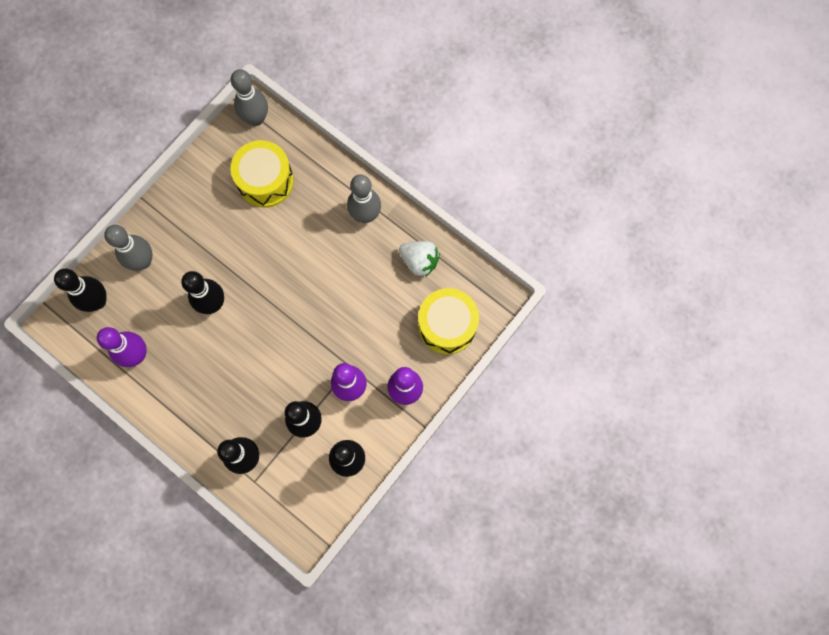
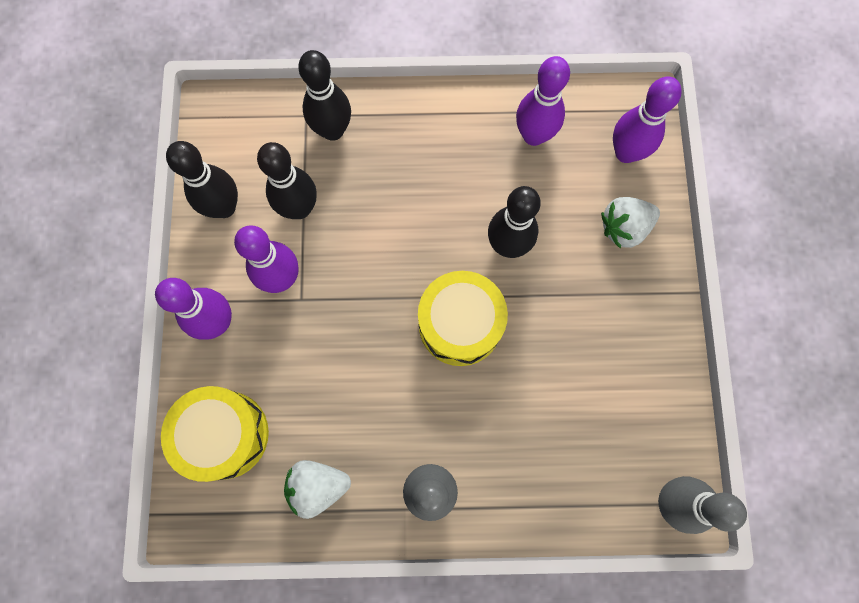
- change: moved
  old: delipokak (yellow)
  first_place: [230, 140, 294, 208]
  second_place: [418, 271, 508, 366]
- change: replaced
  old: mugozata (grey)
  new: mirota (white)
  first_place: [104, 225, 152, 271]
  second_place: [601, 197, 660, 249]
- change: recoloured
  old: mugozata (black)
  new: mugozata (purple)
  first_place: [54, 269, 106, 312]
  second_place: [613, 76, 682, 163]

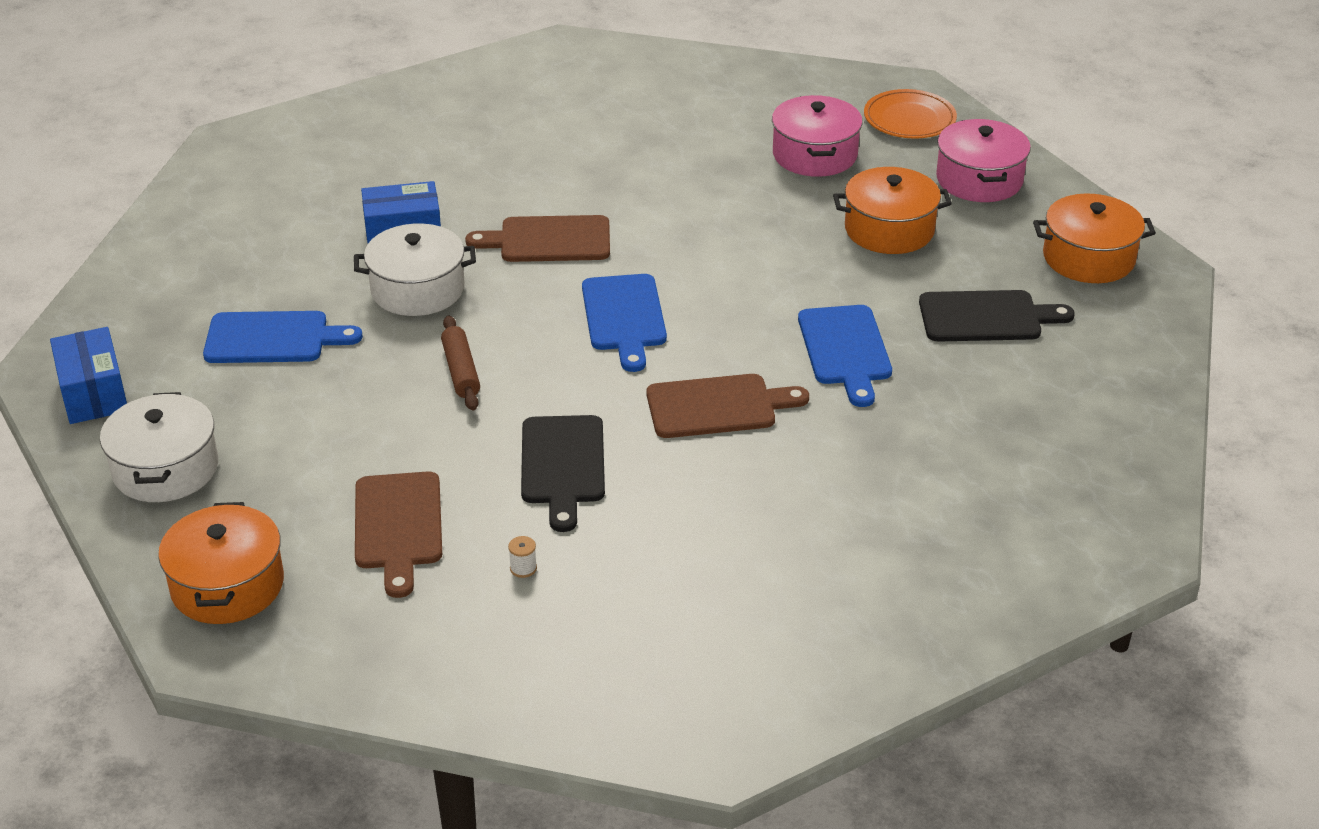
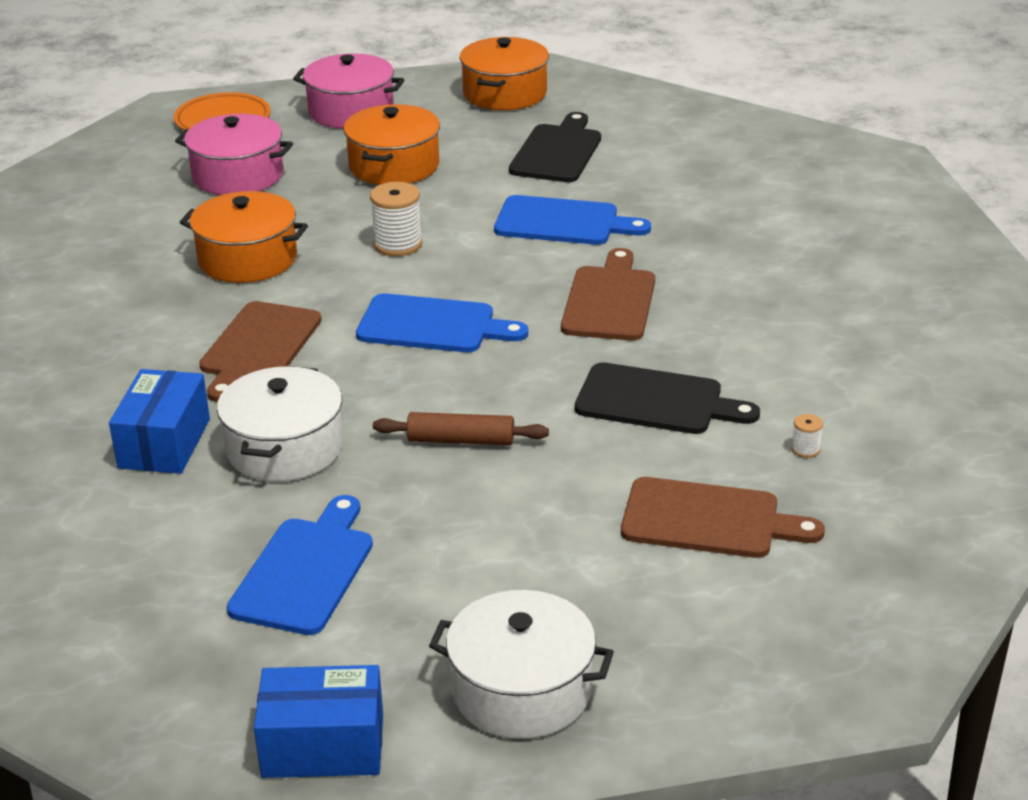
- change: added
  new: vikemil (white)
  second_place: [370, 182, 422, 256]
- change: moved
  old: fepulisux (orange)
  first_place: [158, 502, 284, 624]
  second_place: [179, 191, 308, 283]

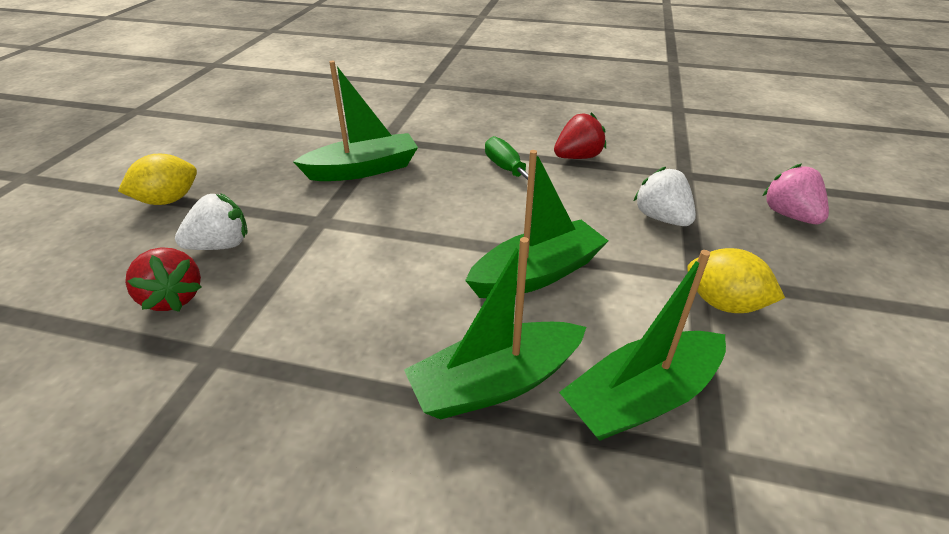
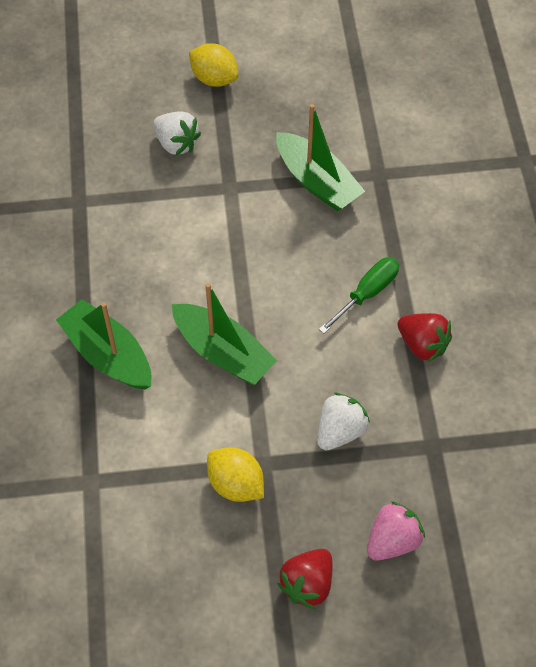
- change: removed
  old: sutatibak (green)
  first_place: [559, 250, 726, 441]
- change: moved
  old: mirota (red)
  first_place: [125, 247, 201, 312]
  second_place: [277, 549, 332, 609]
- change: turned
  old: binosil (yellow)
  first_place: [687, 248, 785, 313]
  second_place: [207, 447, 264, 502]
  degrees: -60

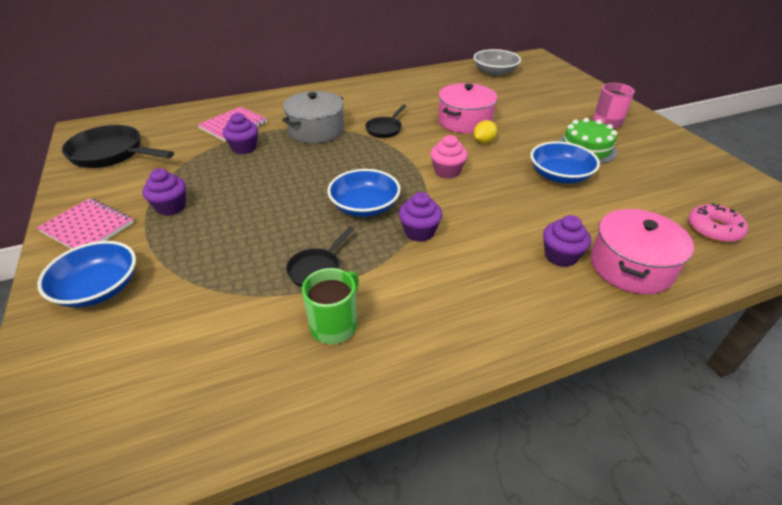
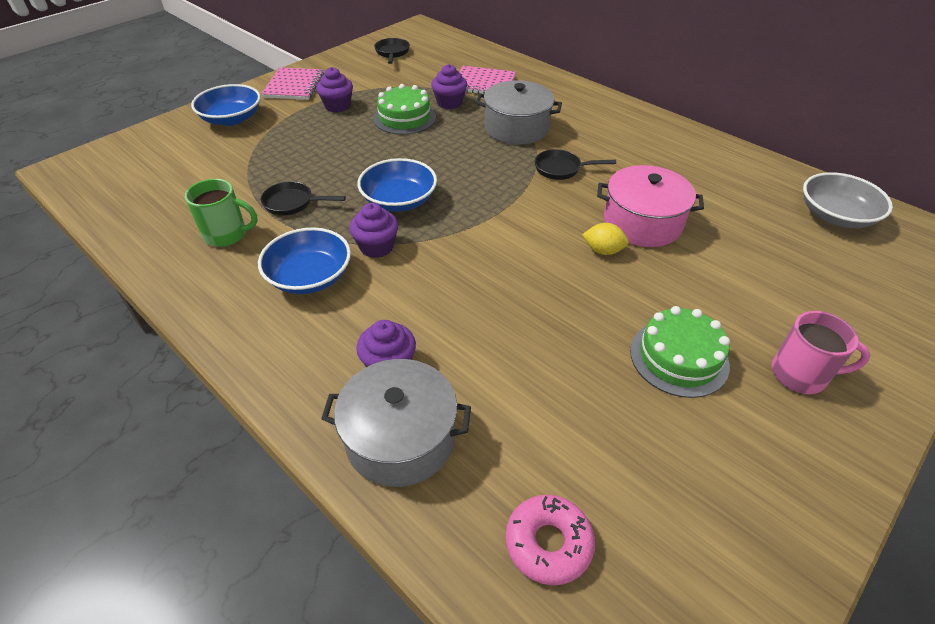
- change: removed
  old: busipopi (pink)
  first_place: [430, 135, 468, 179]
- change: added
  new: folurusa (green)
  second_place: [373, 84, 436, 135]
- change: moved
  old: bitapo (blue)
  first_place: [530, 141, 600, 183]
  second_place: [258, 227, 351, 294]
- change: recoloured
  old: fepulisux (pink)
  new: fepulisux (grey)
  first_place: [591, 209, 694, 294]
  second_place: [321, 359, 471, 487]
- change: resized
  old: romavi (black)
  first_place: [62, 125, 174, 168]
  second_place: [374, 38, 410, 64]
  factor: 0.55

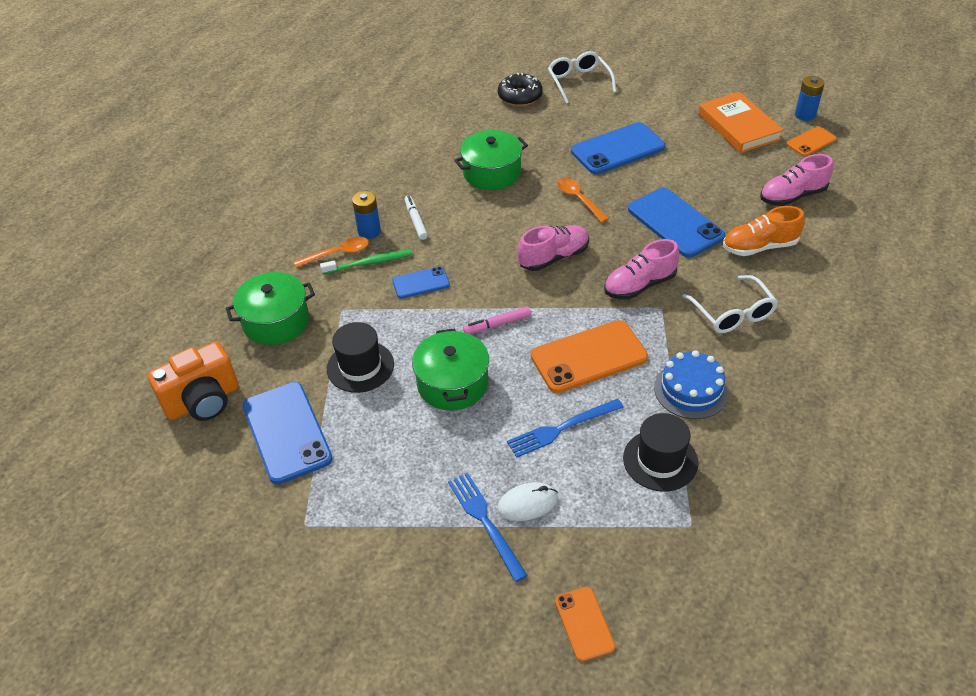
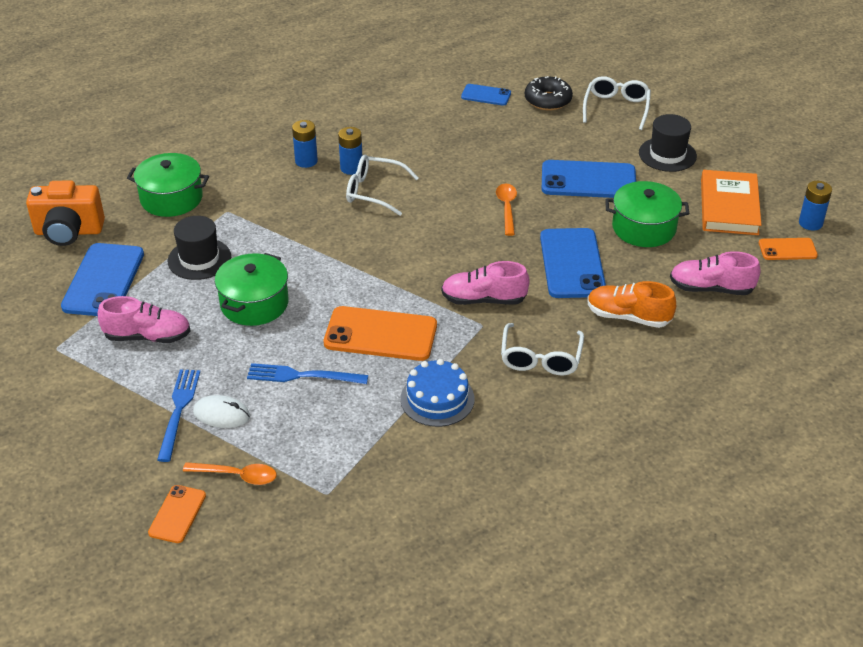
- change: removed
  old: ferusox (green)
  first_place: [320, 249, 413, 274]
- change: removed
  old: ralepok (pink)
  first_place: [463, 307, 531, 334]
- change: added
  new: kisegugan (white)
  second_place: [346, 155, 419, 216]
- change: moved
  old: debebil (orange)
  first_place: [294, 237, 369, 268]
  second_place: [183, 462, 277, 485]
- change: moved
  old: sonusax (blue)
  first_place: [392, 266, 450, 299]
  second_place: [461, 84, 511, 106]
- change: moved
  old: fepulisux (green)
  first_place: [454, 130, 528, 190]
  second_place: [605, 181, 689, 247]
- change: moved
  old: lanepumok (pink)
  first_place: [518, 225, 589, 271]
  second_place: [98, 296, 191, 343]
- change: moved
  old: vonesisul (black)
  first_place: [623, 413, 698, 492]
  second_place: [639, 114, 697, 172]
- change: replaced
  old: ralepok (white)
  new: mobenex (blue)
  first_place: [405, 195, 428, 240]
  second_place: [338, 127, 362, 175]

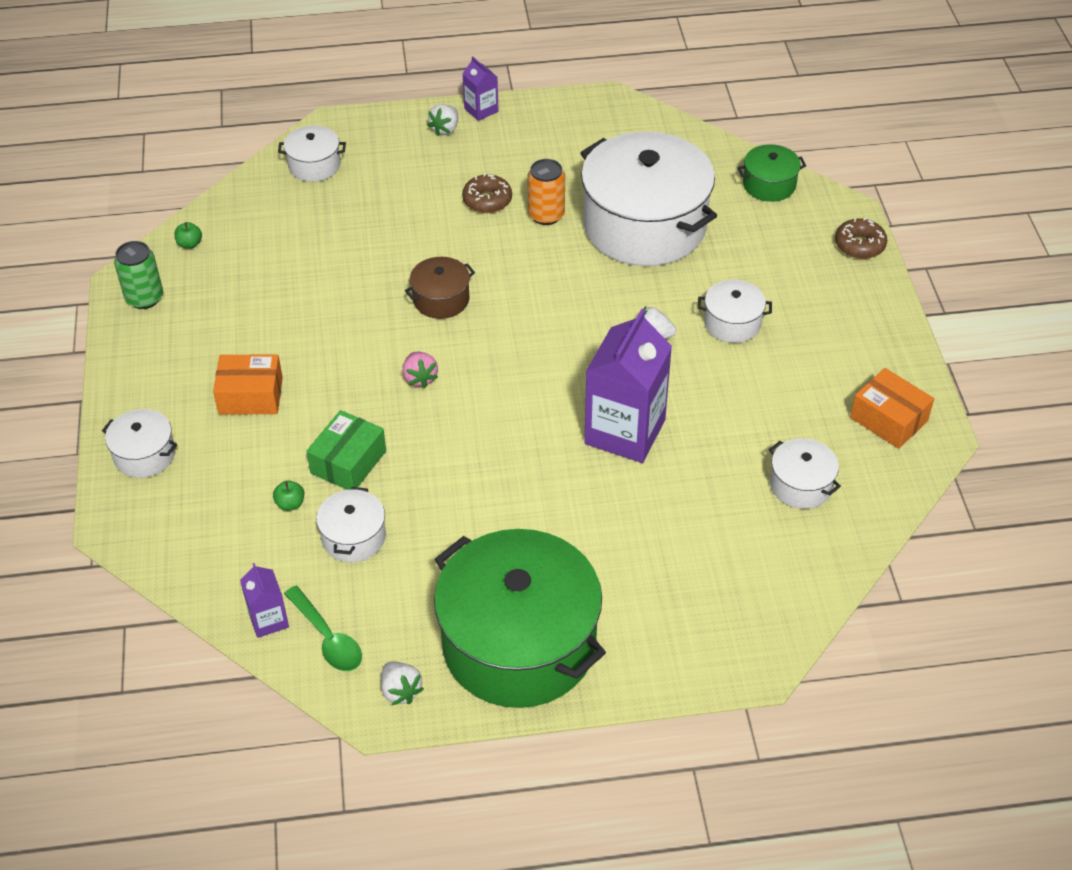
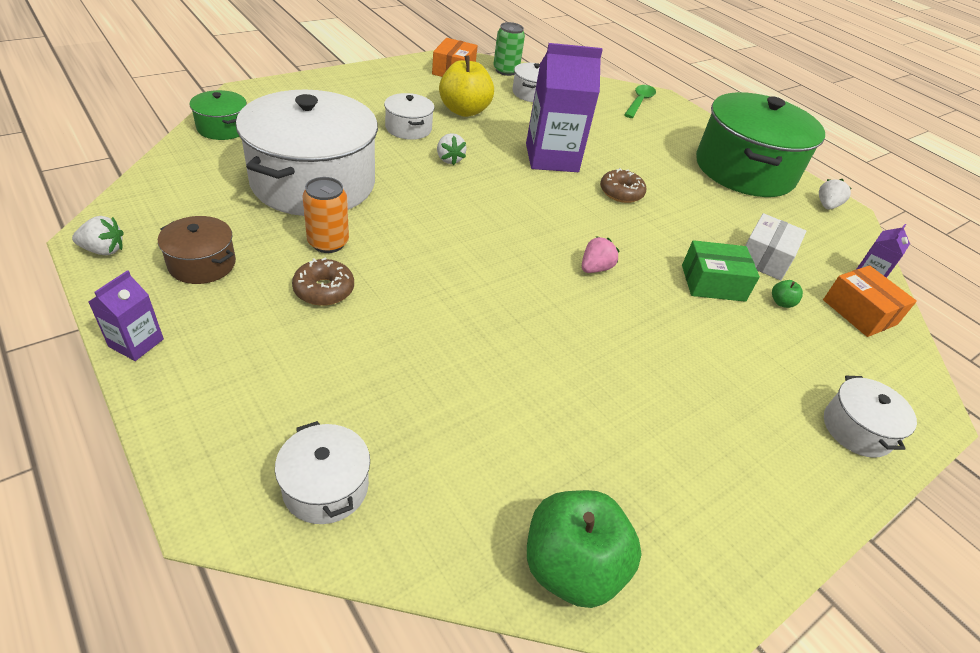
- change: added
  new: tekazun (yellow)
  second_place: [439, 55, 494, 117]
- change: moved
  old: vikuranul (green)
  first_place: [114, 241, 163, 309]
  second_place: [493, 22, 525, 76]
- change: moved
  old: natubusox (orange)
  first_place: [213, 354, 283, 415]
  second_place: [823, 265, 917, 337]
- change: moved
  old: debebil (green)
  first_place: [284, 586, 362, 671]
  second_place: [624, 85, 656, 118]
- change: moved
  old: fepulisux (brown)
  first_place: [405, 257, 475, 319]
  second_place: [158, 216, 236, 284]
- change: moved
  old: mirota (white)
  first_place: [427, 104, 458, 136]
  second_place: [72, 216, 124, 256]
- change: moved
  old: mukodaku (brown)
  first_place: [835, 218, 887, 259]
  second_place: [600, 168, 646, 203]
- change: replaced
  old: fepulisux (white)
  new: natubusox (white)
  first_place: [316, 487, 386, 562]
  second_place: [745, 213, 806, 281]
- change: resized
  old: tekazun (green)
  first_place: [175, 222, 202, 249]
  second_place: [527, 490, 642, 608]
  factor: 2.49

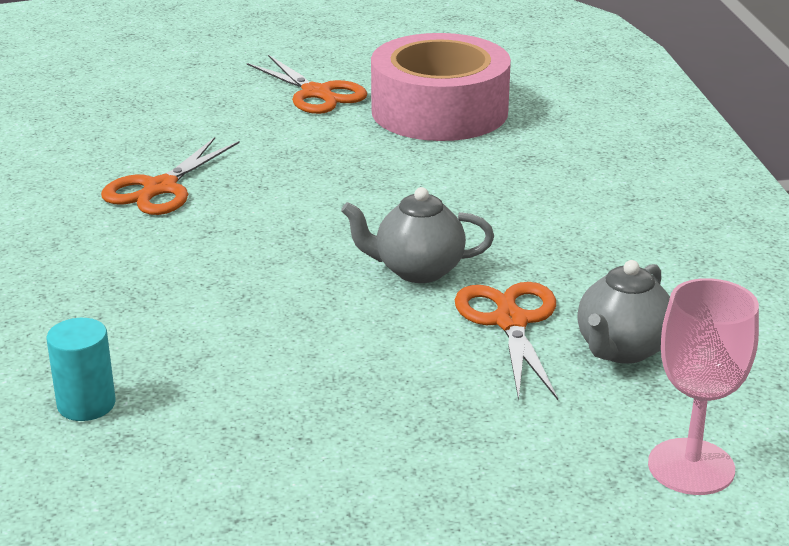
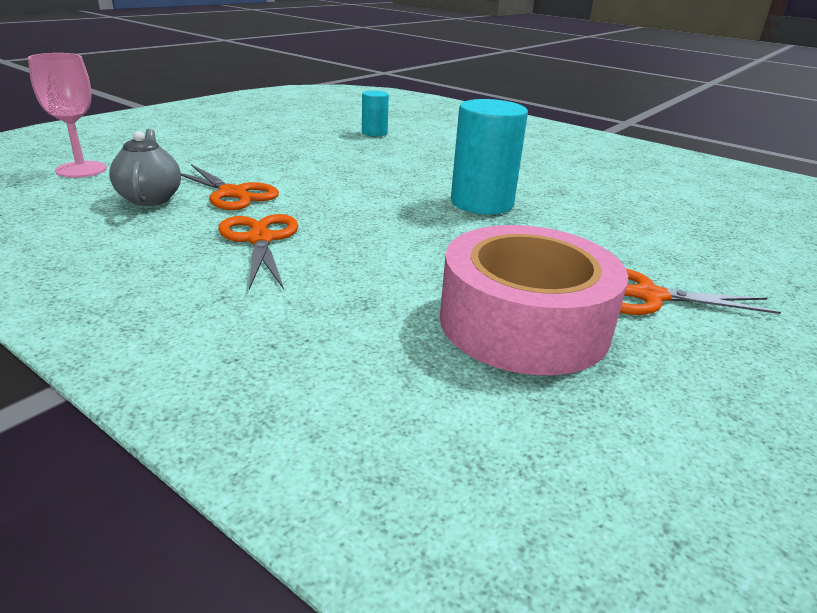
- change: removed
  old: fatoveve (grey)
  first_place: [341, 187, 494, 283]
- change: added
  new: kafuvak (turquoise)
  second_place: [451, 99, 528, 214]
- change: moved
  old: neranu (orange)
  first_place: [101, 137, 240, 215]
  second_place: [218, 214, 299, 289]

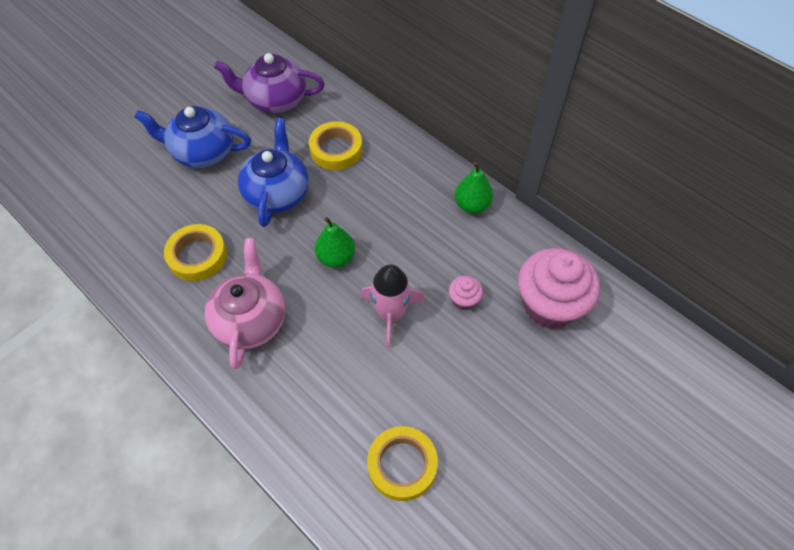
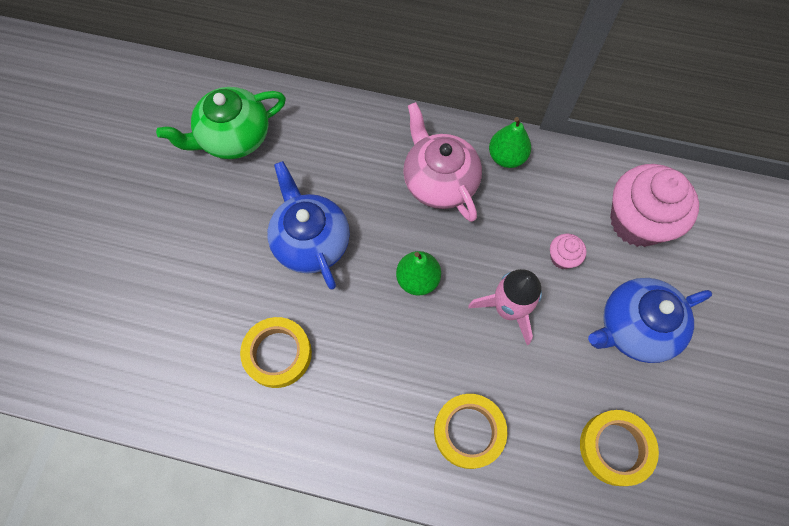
- change: moved
  old: fatoveve (blue)
  first_place: [134, 106, 251, 168]
  second_place: [588, 278, 712, 363]
- change: moved
  old: fatoveve (pink)
  first_place: [205, 238, 285, 369]
  second_place: [403, 102, 482, 222]
- change: moved
  old: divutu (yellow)
  first_place: [309, 121, 362, 170]
  second_place: [434, 394, 507, 469]
- change: recoloured
  old: fatoveve (purple)
  new: fatoveve (green)
  first_place: [214, 53, 325, 113]
  second_place: [156, 87, 286, 159]

